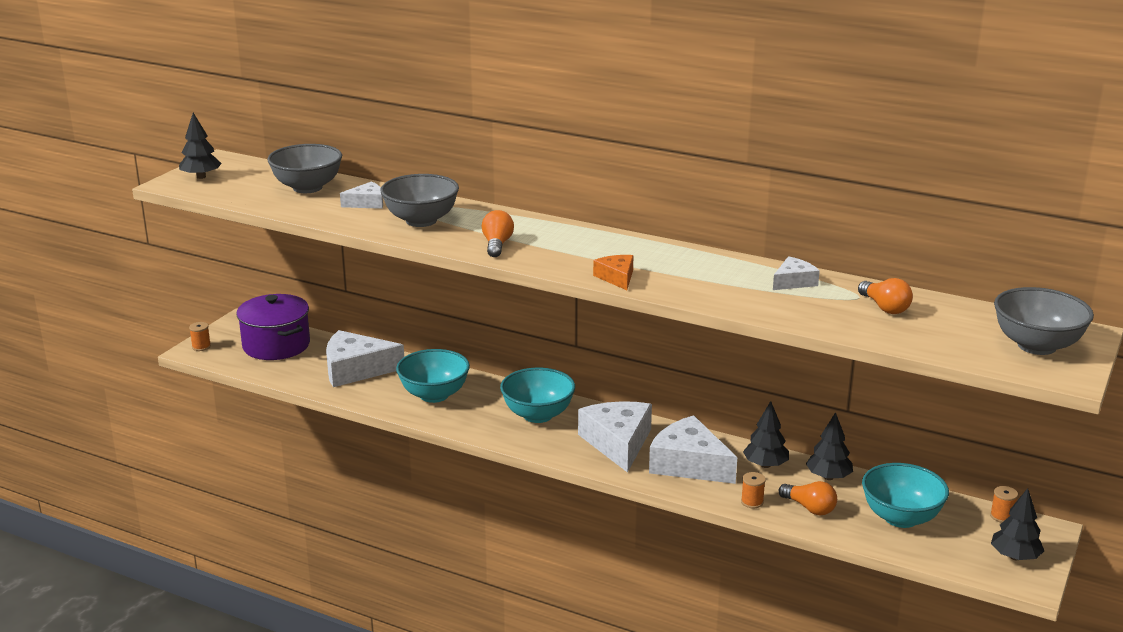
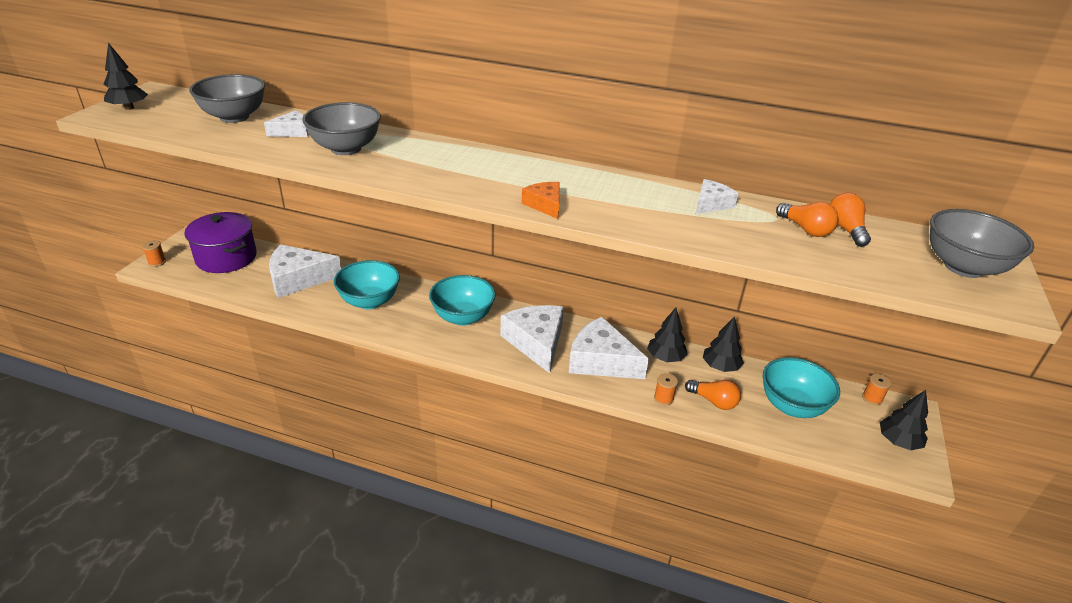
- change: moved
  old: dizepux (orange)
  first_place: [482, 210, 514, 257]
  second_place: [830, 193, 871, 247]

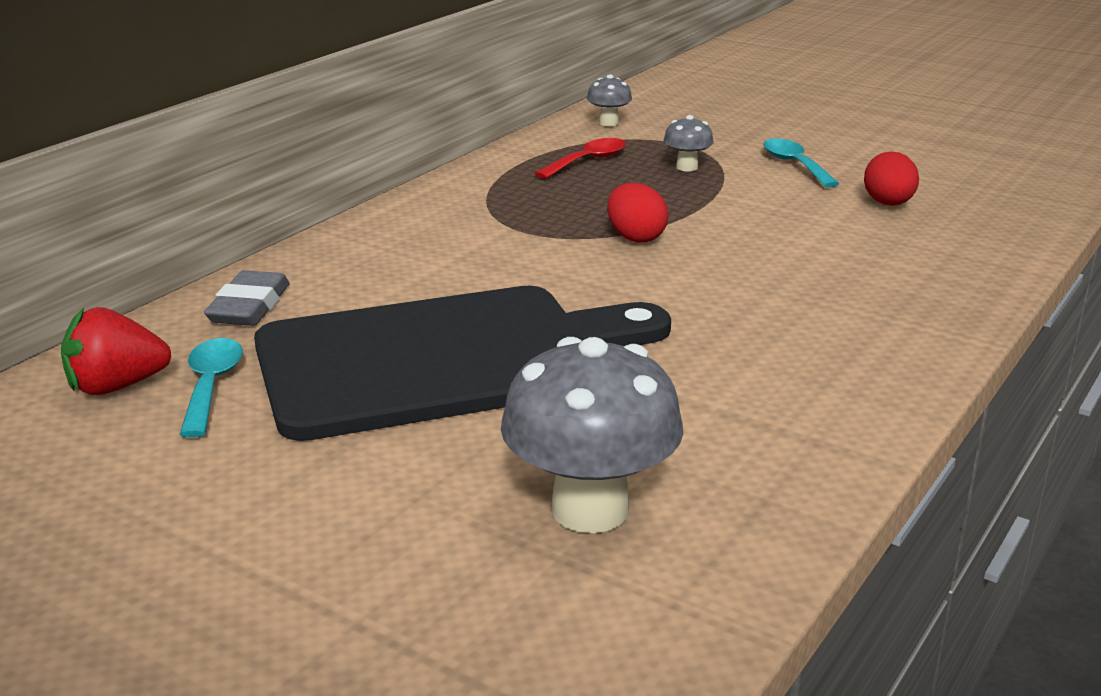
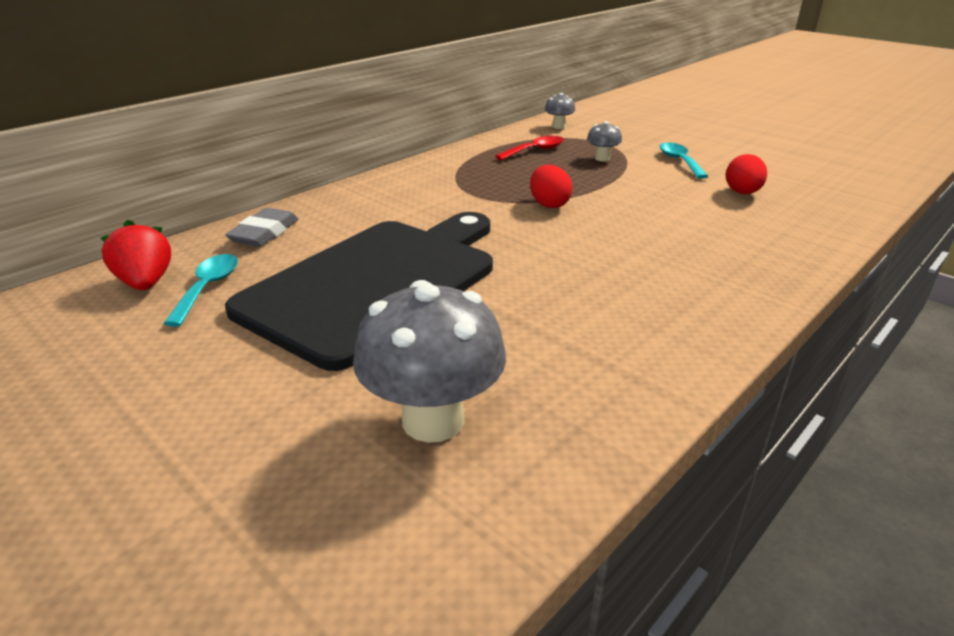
- change: turned
  old: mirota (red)
  first_place: [61, 307, 171, 395]
  second_place: [100, 220, 171, 290]
  degrees: 75
- change: turned
  old: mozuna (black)
  first_place: [254, 286, 671, 441]
  second_place: [225, 212, 493, 371]
  degrees: -45

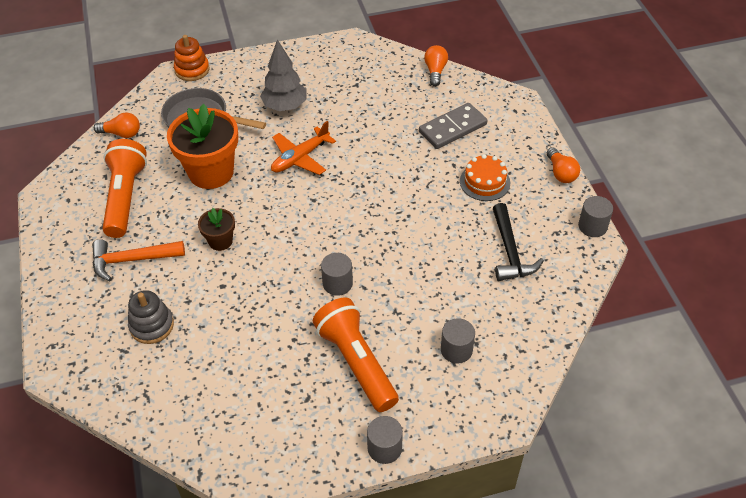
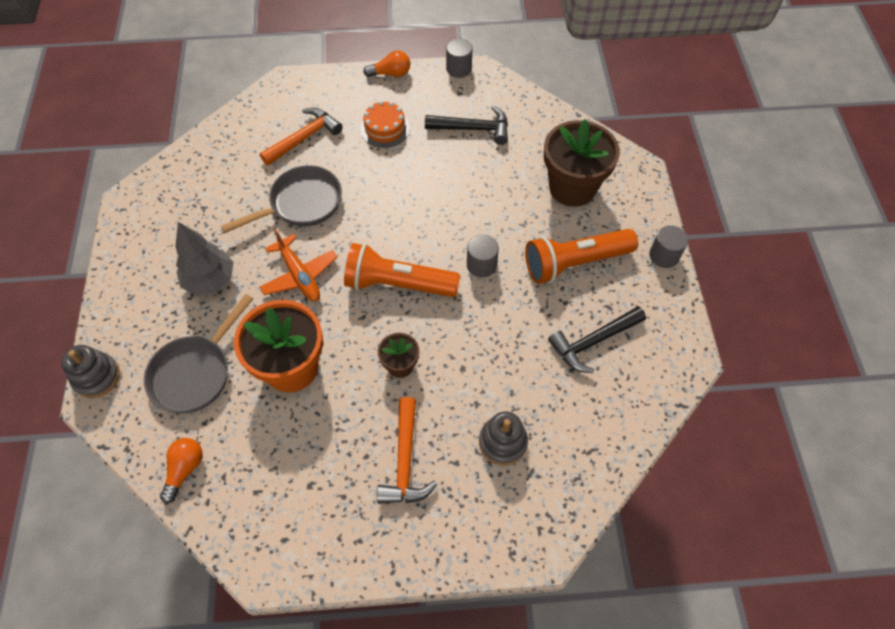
- change: removed
  old: dizepux (orange)
  first_place: [424, 45, 448, 86]
- change: added
  new: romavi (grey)
  second_place: [221, 165, 342, 233]
- change: added
  new: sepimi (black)
  second_place: [548, 306, 646, 373]
- change: moved
  old: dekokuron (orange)
  first_place: [102, 139, 147, 238]
  second_place: [344, 243, 460, 297]
- change: replaced
  old: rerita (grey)
  new: sepimi (orange)
  first_place: [419, 103, 487, 149]
  second_place: [260, 108, 343, 166]
- change: replaced
  old: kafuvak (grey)
  new: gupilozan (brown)
  first_place: [441, 318, 475, 364]
  second_place: [544, 119, 620, 207]
- change: recoloured
  old: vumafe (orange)
  new: vumafe (grey)
  first_place: [174, 35, 209, 81]
  second_place: [61, 345, 120, 398]

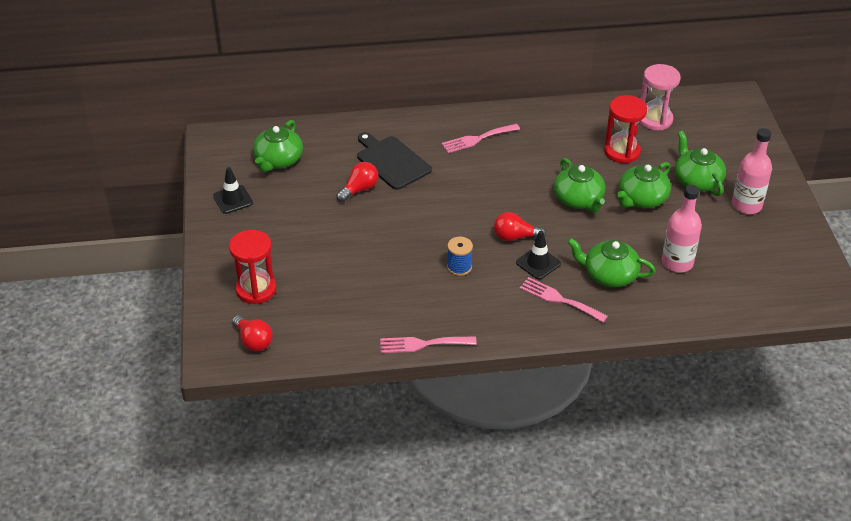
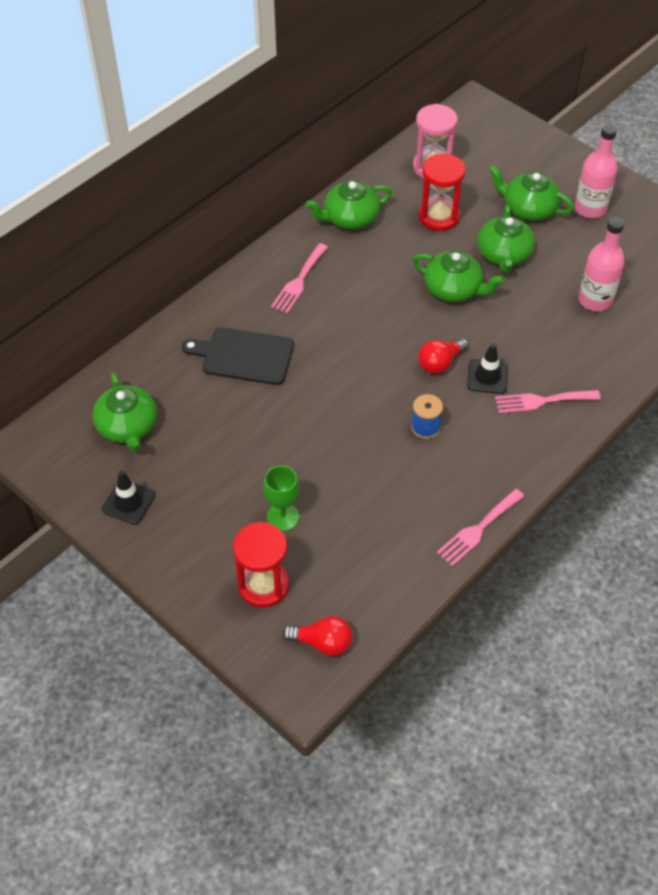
- change: removed
  old: dizepux (red)
  first_place: [336, 162, 378, 202]
- change: added
  new: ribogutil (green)
  second_place: [264, 465, 299, 531]
- change: moved
  old: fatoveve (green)
  first_place: [567, 238, 655, 287]
  second_place: [306, 181, 392, 229]

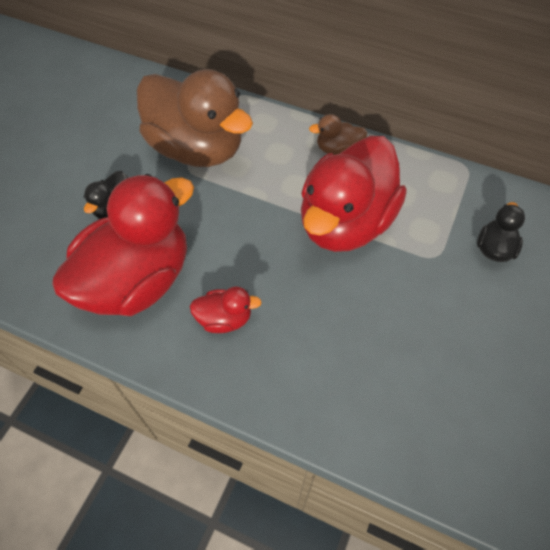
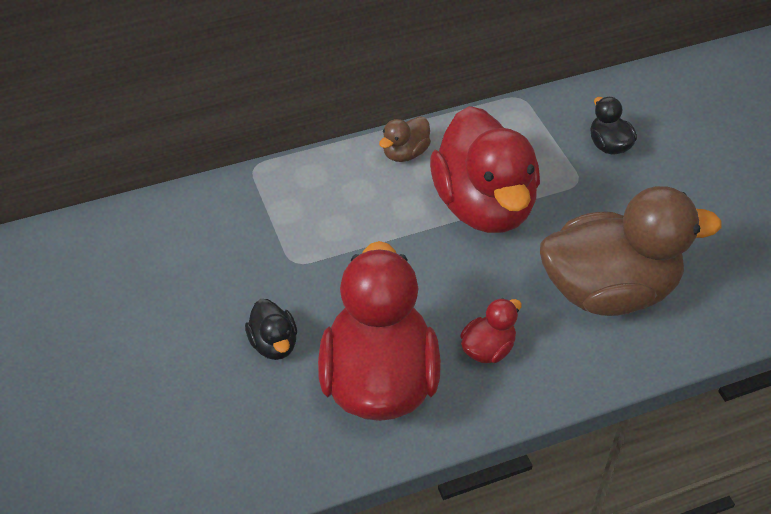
- change: moved
  old: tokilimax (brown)
  first_place: [137, 69, 253, 167]
  second_place: [540, 186, 722, 316]

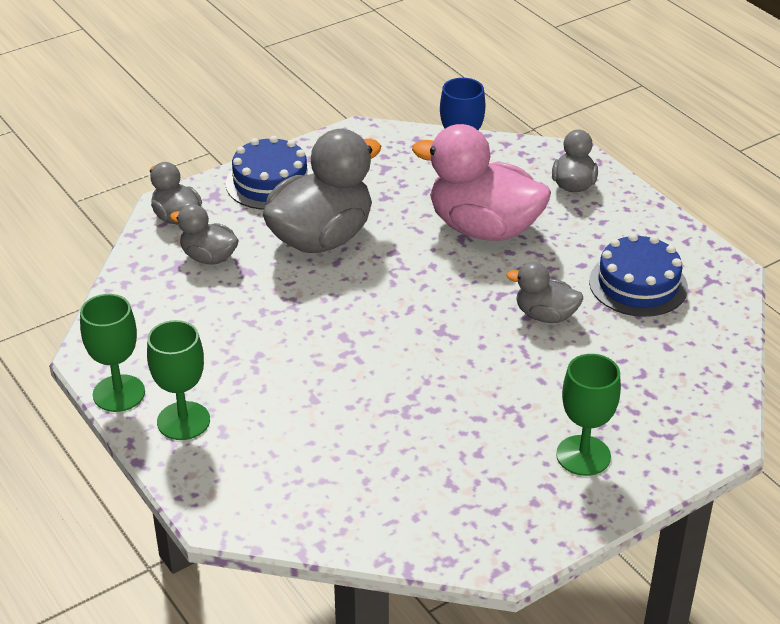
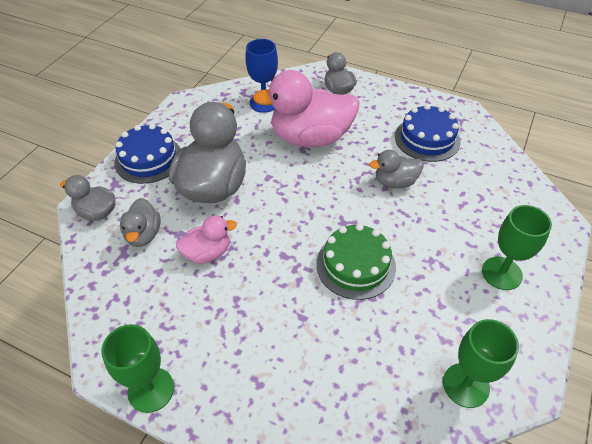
- change: added
  new: tokilimax (pink)
  second_place: [176, 215, 237, 264]
- change: added
  new: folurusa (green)
  second_place: [316, 224, 396, 300]
- change: moved
  old: ribogutil (green)
  first_place: [147, 320, 210, 440]
  second_place: [443, 319, 519, 408]
- change: turned
  old: tokilimax (grey)
  first_place: [170, 204, 239, 265]
  second_place: [120, 198, 161, 247]
  degrees: -90

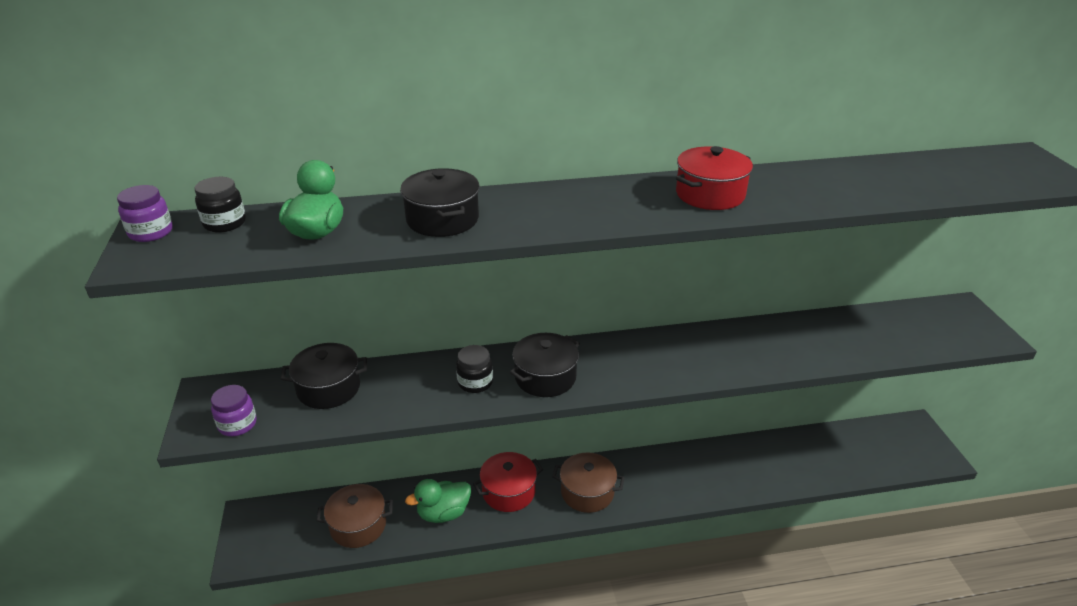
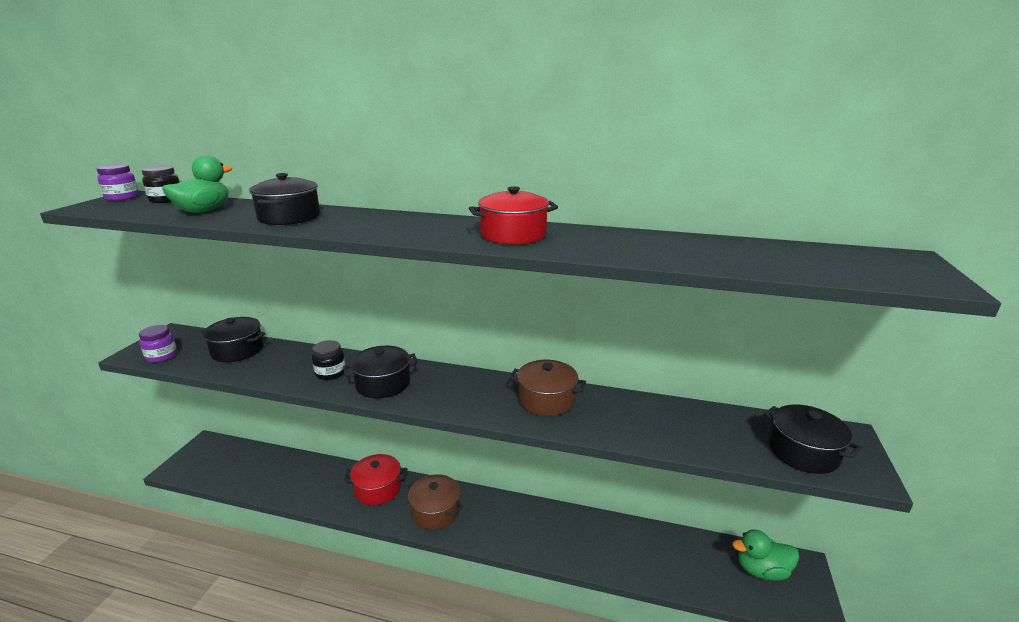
- change: added
  new: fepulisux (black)
  second_place: [764, 405, 861, 474]
- change: moved
  old: fepulisux (brown)
  first_place: [317, 484, 393, 548]
  second_place: [509, 360, 586, 416]
- change: moved
  old: tokilimax (green)
  first_place: [405, 479, 471, 523]
  second_place: [732, 529, 799, 581]

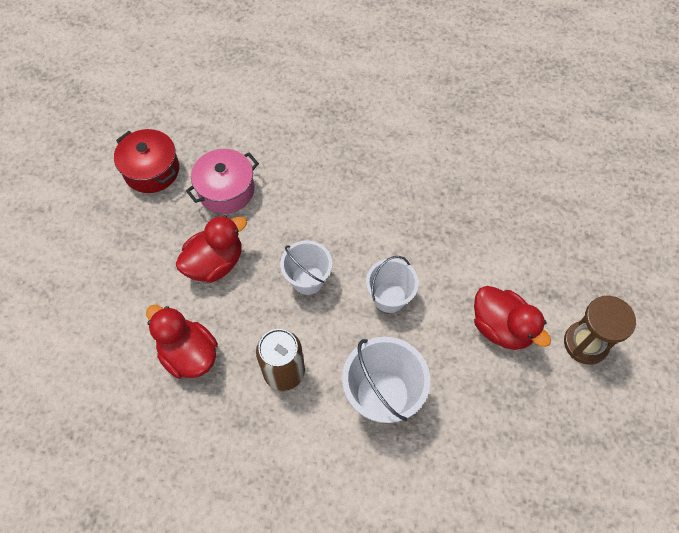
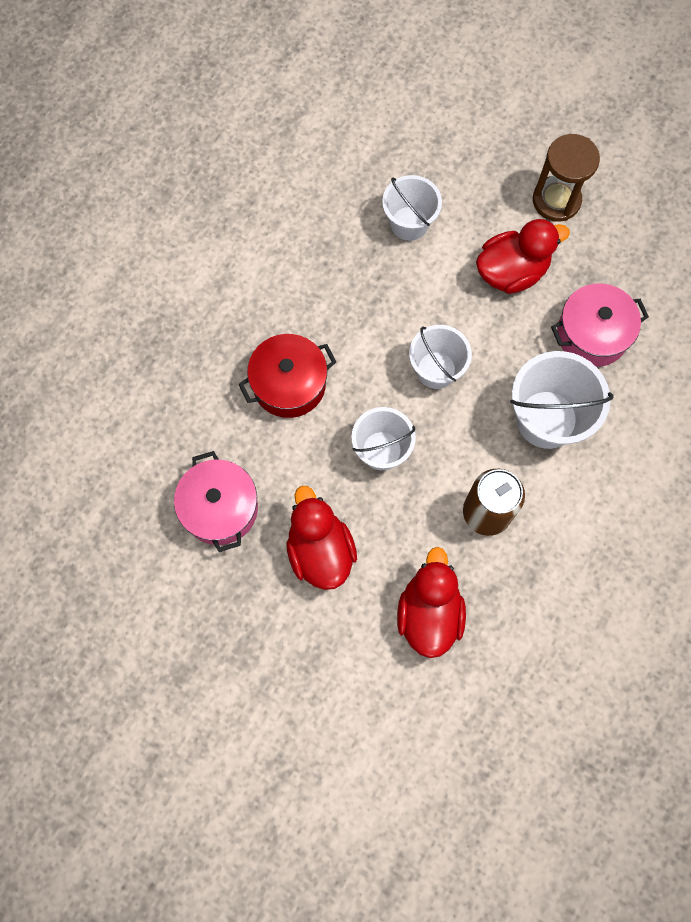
- change: added
  new: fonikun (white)
  second_place: [382, 175, 442, 241]
- change: added
  new: fepulisux (pink)
  second_place: [551, 283, 649, 367]
- change: moved
  old: fepulisux (red)
  first_place: [114, 129, 179, 193]
  second_place: [238, 334, 336, 418]
- change: turned
  old: tokilimax (red)
  first_place: [146, 305, 218, 379]
  second_place: [397, 547, 466, 658]
  degrees: 120

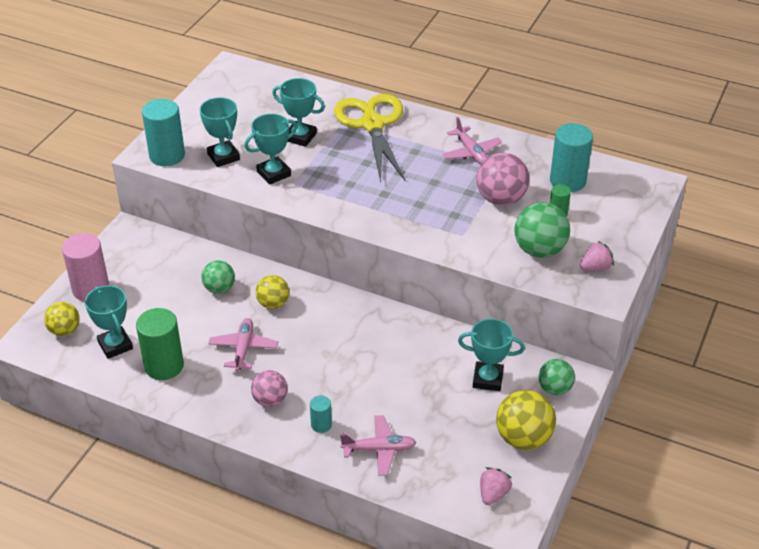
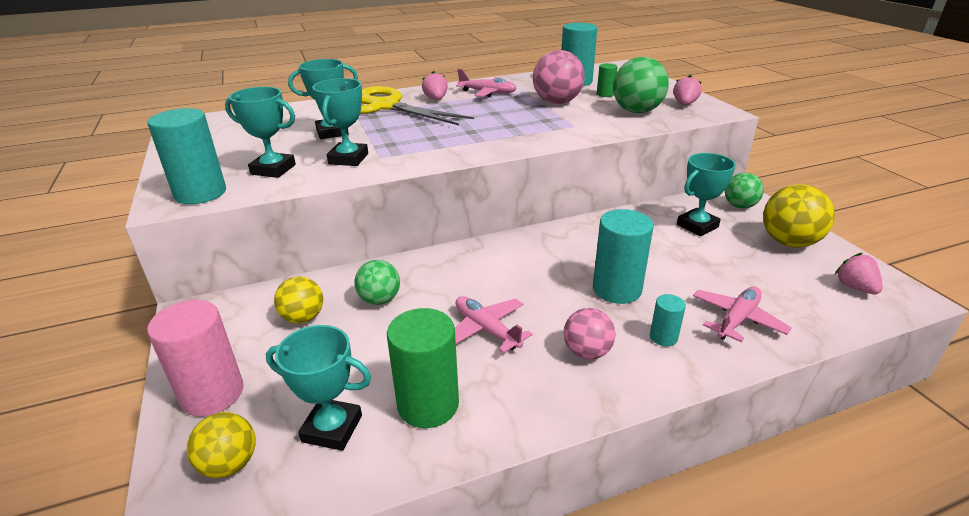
- change: added
  new: mirota (pink)
  second_place: [422, 71, 448, 100]
- change: added
  new: kafuvak (turquoise)
  second_place: [593, 209, 653, 304]
- change: moved
  old: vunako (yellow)
  first_place: [256, 275, 289, 309]
  second_place: [274, 277, 323, 323]

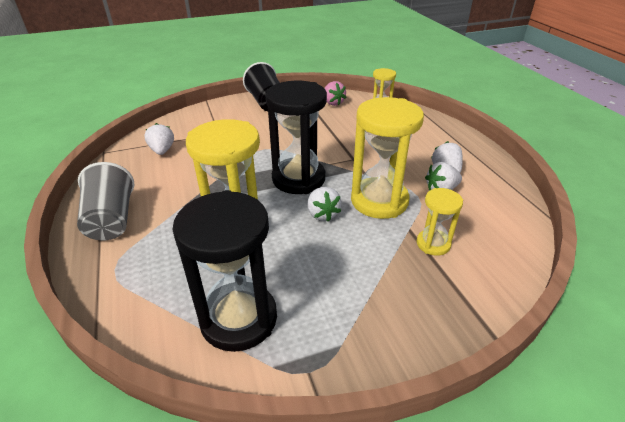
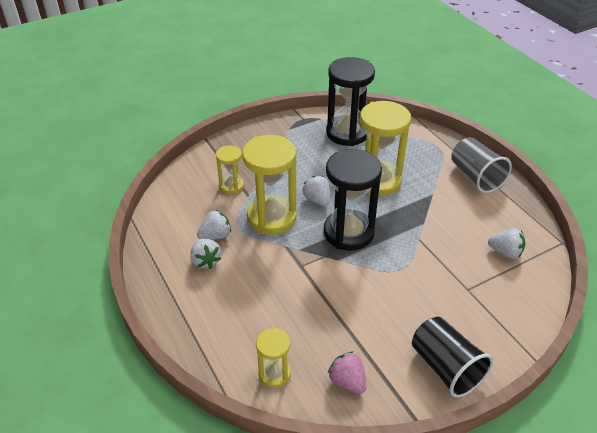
- change: turned
  old: mirota (white)
  first_place: [144, 123, 174, 155]
  second_place: [488, 228, 525, 259]
  degrees: -45

